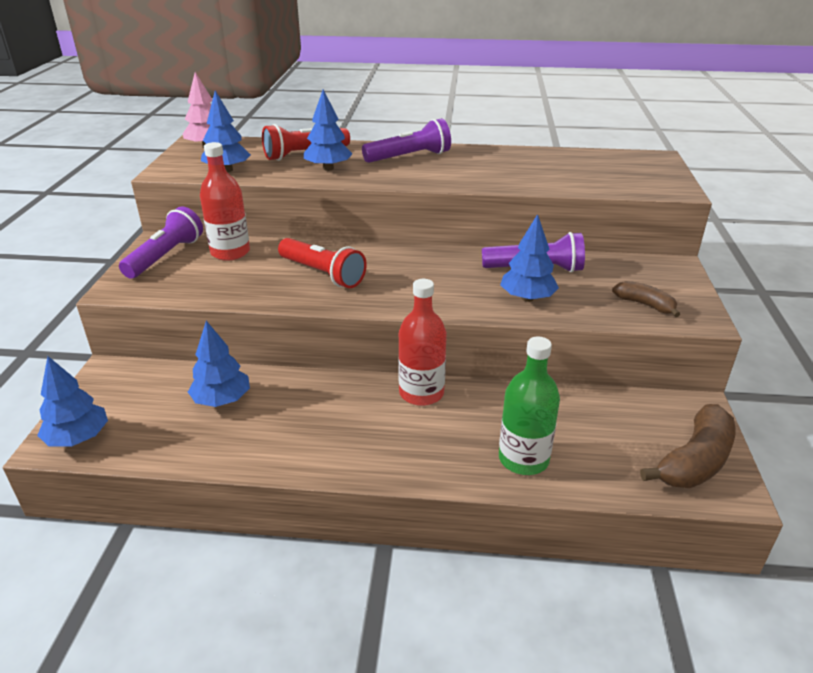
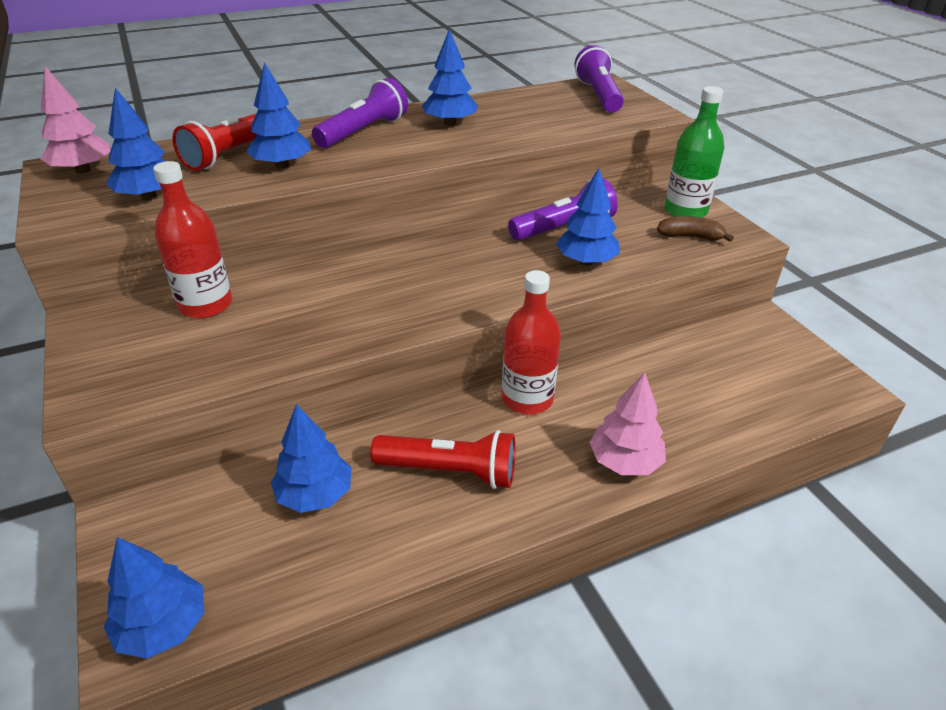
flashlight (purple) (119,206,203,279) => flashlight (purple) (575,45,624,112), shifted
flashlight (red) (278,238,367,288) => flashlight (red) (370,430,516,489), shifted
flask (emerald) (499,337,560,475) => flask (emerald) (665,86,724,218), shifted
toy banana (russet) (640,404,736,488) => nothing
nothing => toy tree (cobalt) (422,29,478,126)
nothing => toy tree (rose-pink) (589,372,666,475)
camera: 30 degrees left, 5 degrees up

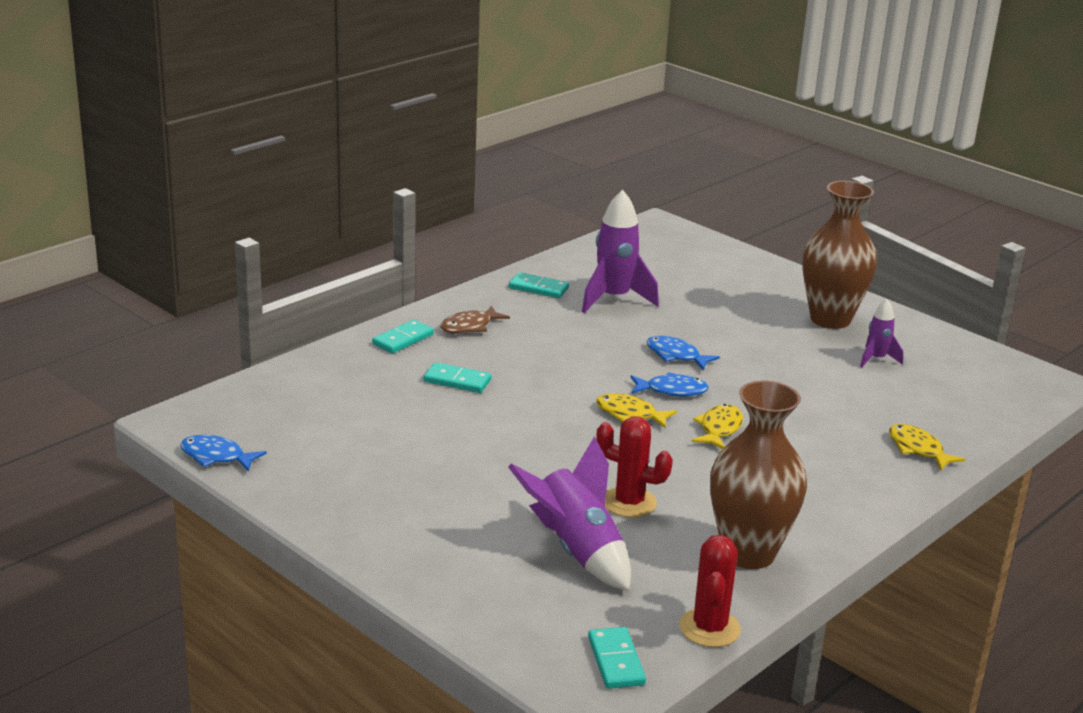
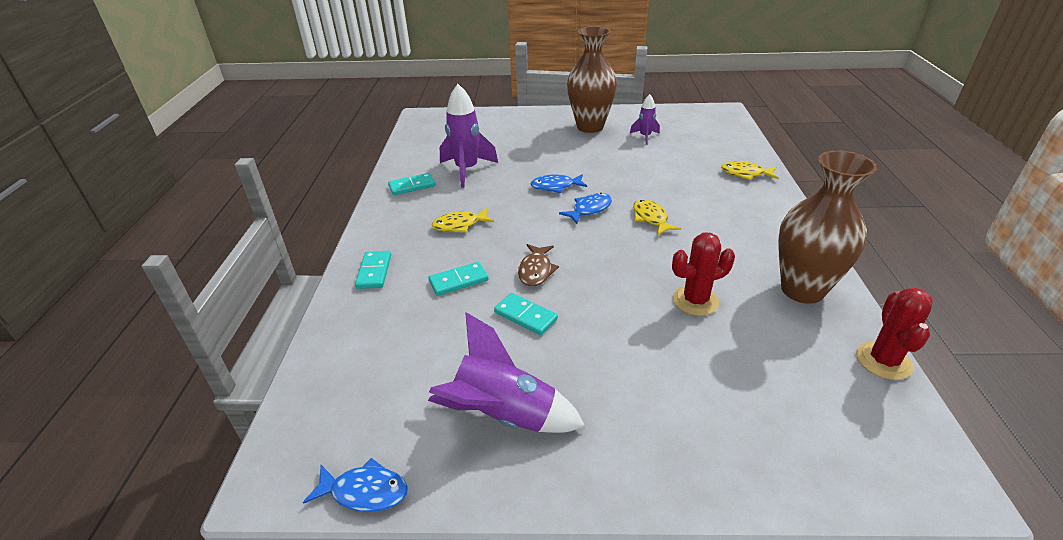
toy fish (russet) (440,305,510,334) => toy fish (russet) (518,244,559,287), shifted
toy fish (golden) (596,393,677,428) => toy fish (golden) (432,208,494,233), shifted
toy fish (cobalt) (180,435,267,472) => toy fish (cobalt) (303,458,408,512), 150 degrees counterclockwise
toy rocket (purple) (508,436,631,591) => toy rocket (purple) (428,312,585,433), shifted
saguaro cactus (red) (679,535,741,647) => saguaro cactus (red) (856,288,933,380), 45 degrees clockwise
domino piece (aqua) (588,627,646,689) => domino piece (aqua) (494,293,558,335), shifted
camera: 40 degrees left, 10 degrees up

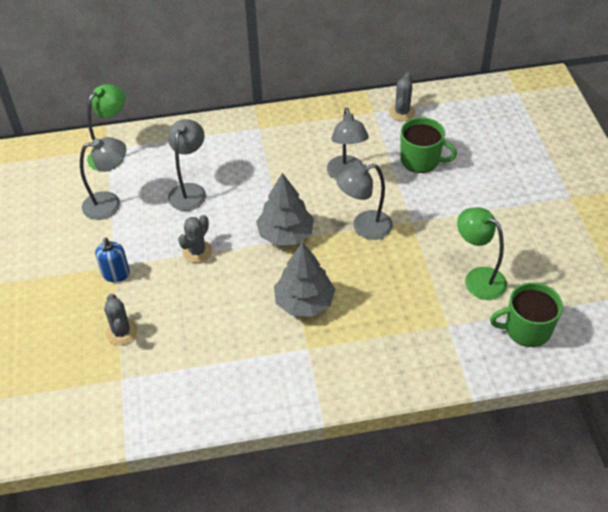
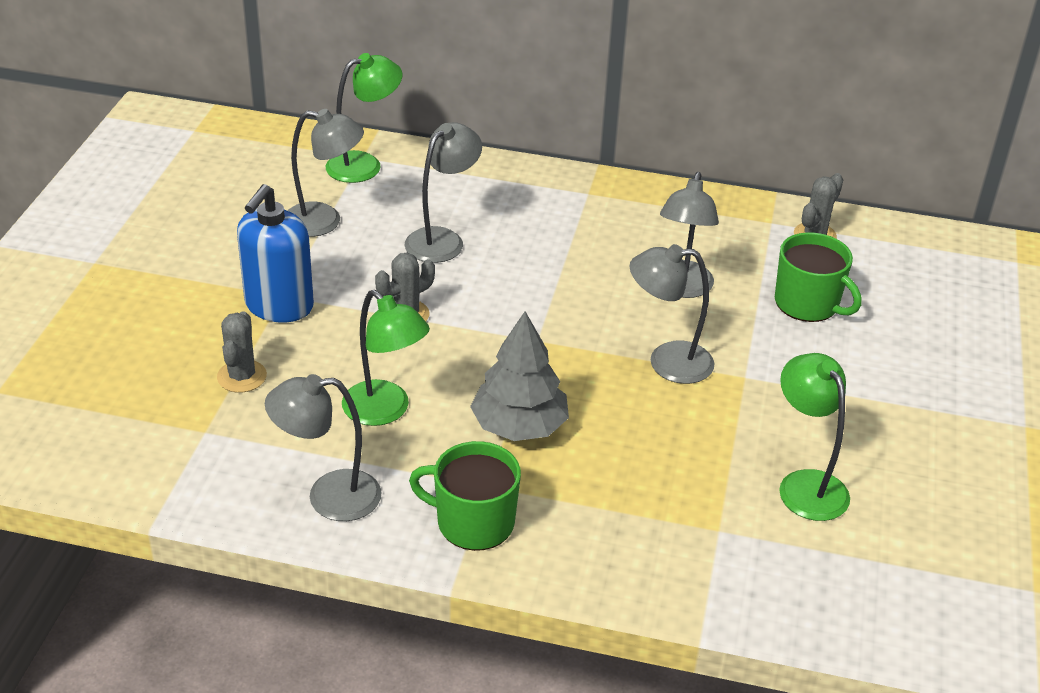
toy tree (grey) (256,173,314,246) => nothing
soap dispenser (cobalt) (95,238,130,282) => soap dispenser (cobalt) (237,184,314,323), x1.68
coffee mug (emerald) (490,282,563,347) => coffee mug (emerald) (409,441,521,551), shifted
nothing => lamp (emerald) (342,290,430,426)
nothing => lamp (grey) (265,374,382,521)
camera: 20 degrees right, 10 degrees down

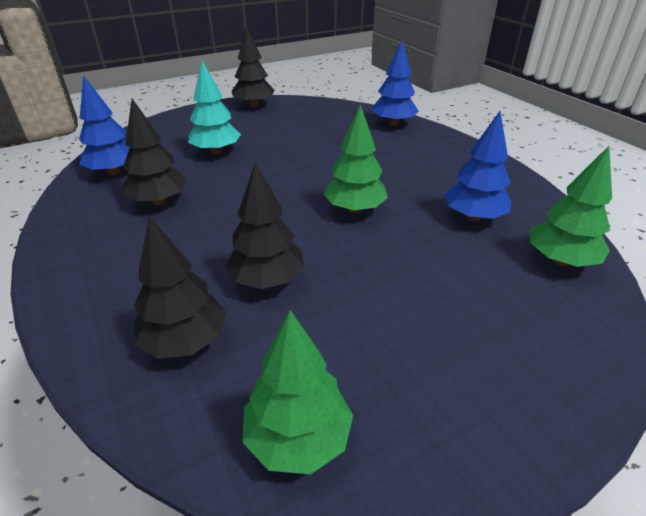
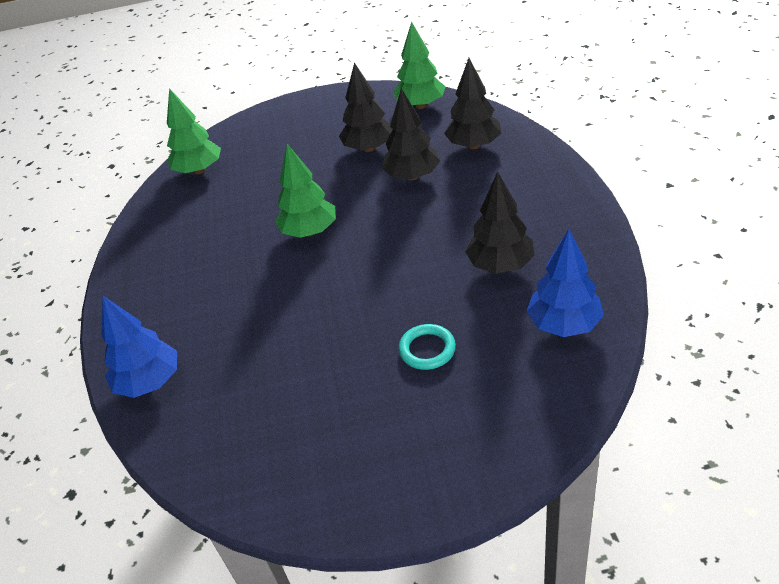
toy tree (ebony) (231,26,274,107) => toy tree (ebony) (339,63,393,152), shifted
toy tree (aqua) (188,61,241,155) => torus (aqua) (399,324,456,370)
toy tree (cobalt) (444,111,511,221) => nothing
camera: 155 degrees left, 5 degrees up

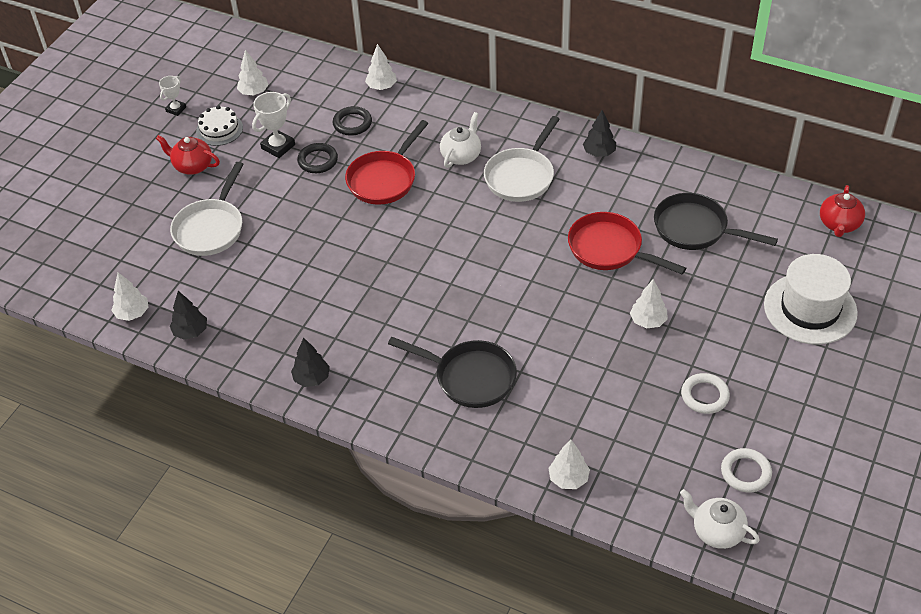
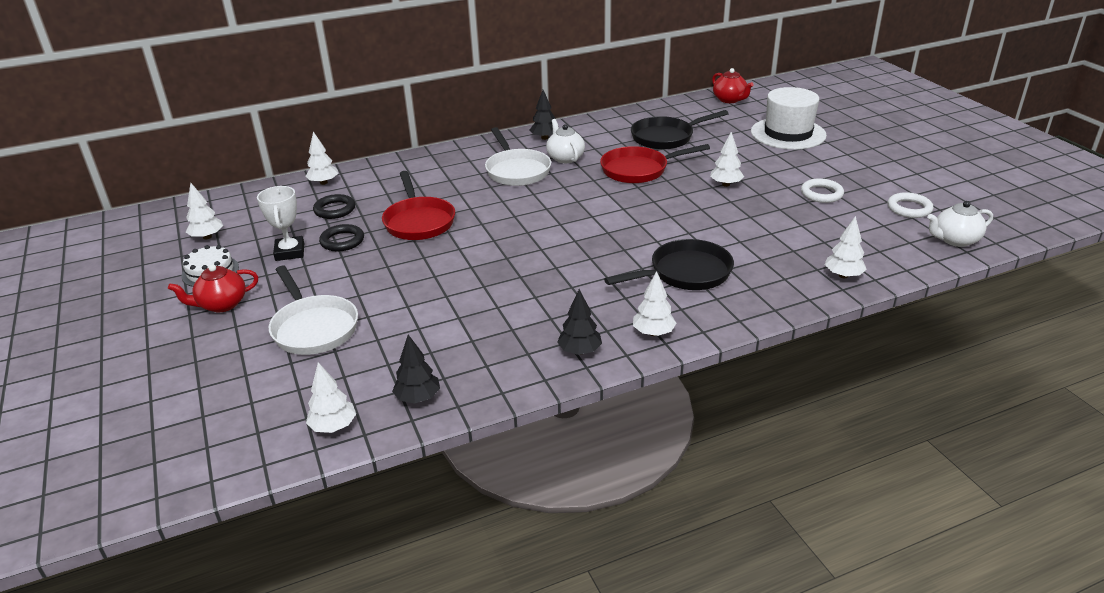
prize cup (pure white) (159,76,186,116) => nothing
tea pot (pure white) (440,112,481,168) => tea pot (pure white) (546,119,585,163), shifted
nothing => toy tree (pure white) (633,271,676,336)
camera: 50 degrees left, 15 degrees down

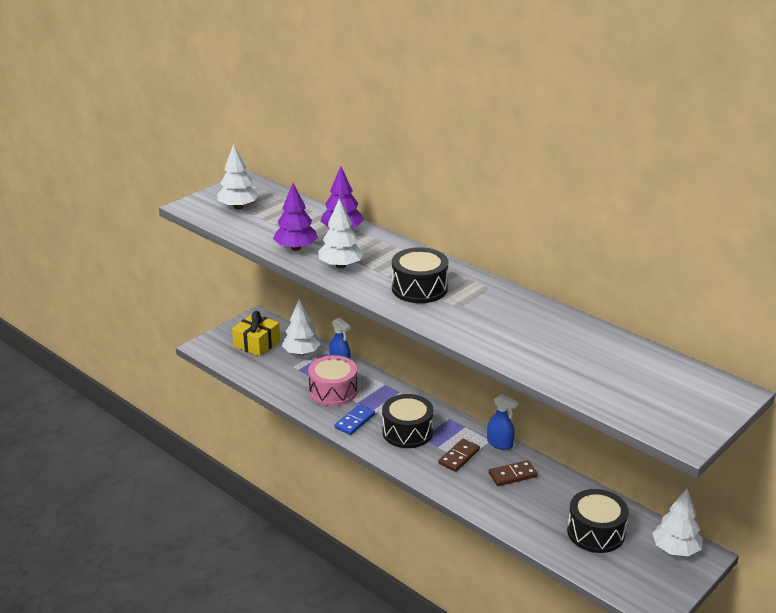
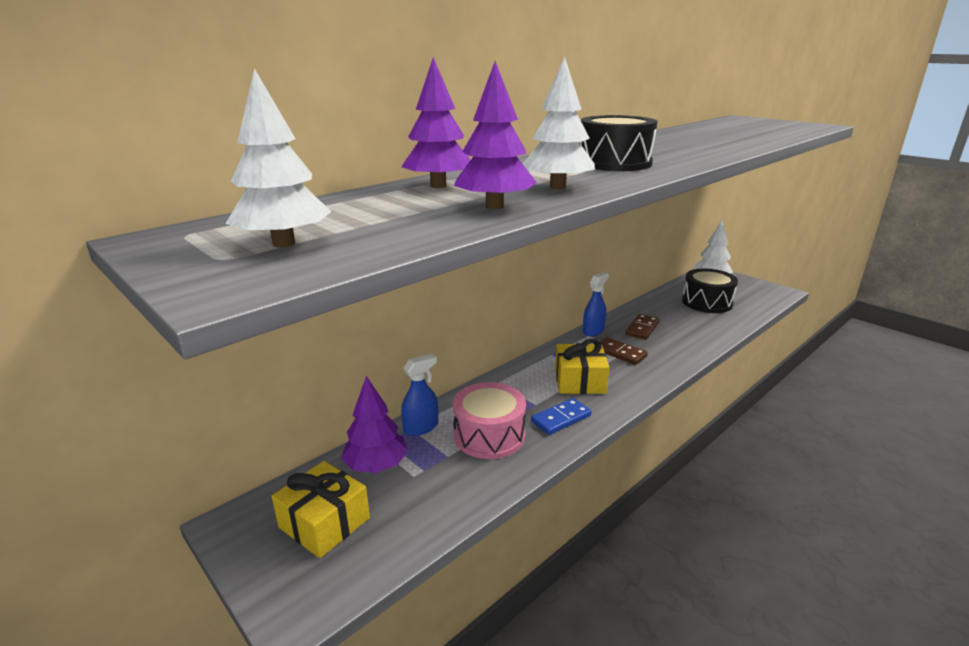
toy tree (pure white) (282,299,321,355) => toy tree (purple) (341,376,408,473)
drum (ebony) (382,394,434,448) => wrapped gift (golden) (555,339,610,394)
domino piece (cobalt) (335,404,375,435) => domino piece (cobalt) (531,398,591,435), 75 degrees counterclockwise
domino piece (russet) (489,460,538,486) => domino piece (russet) (625,314,659,340), 45 degrees clockwise
camera: 85 degrees left, 5 degrees down

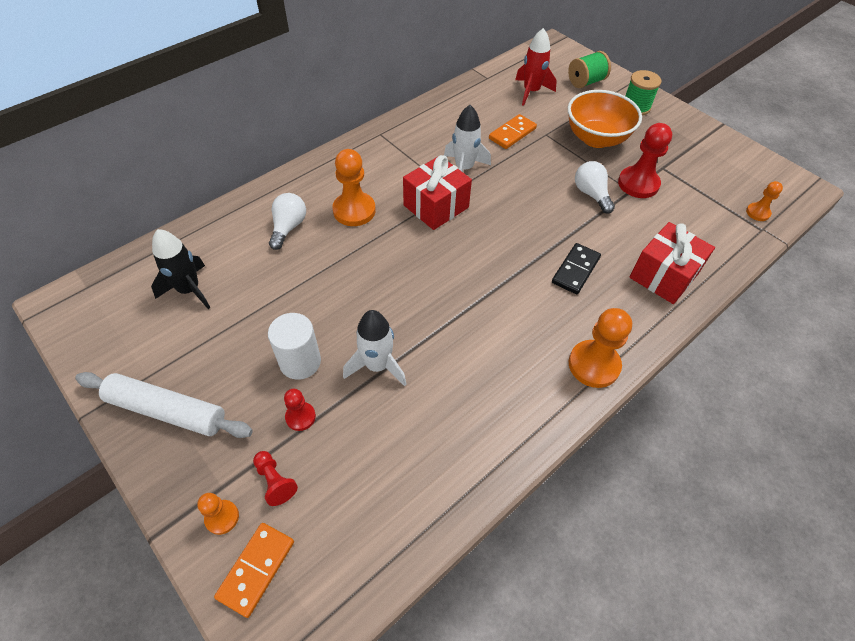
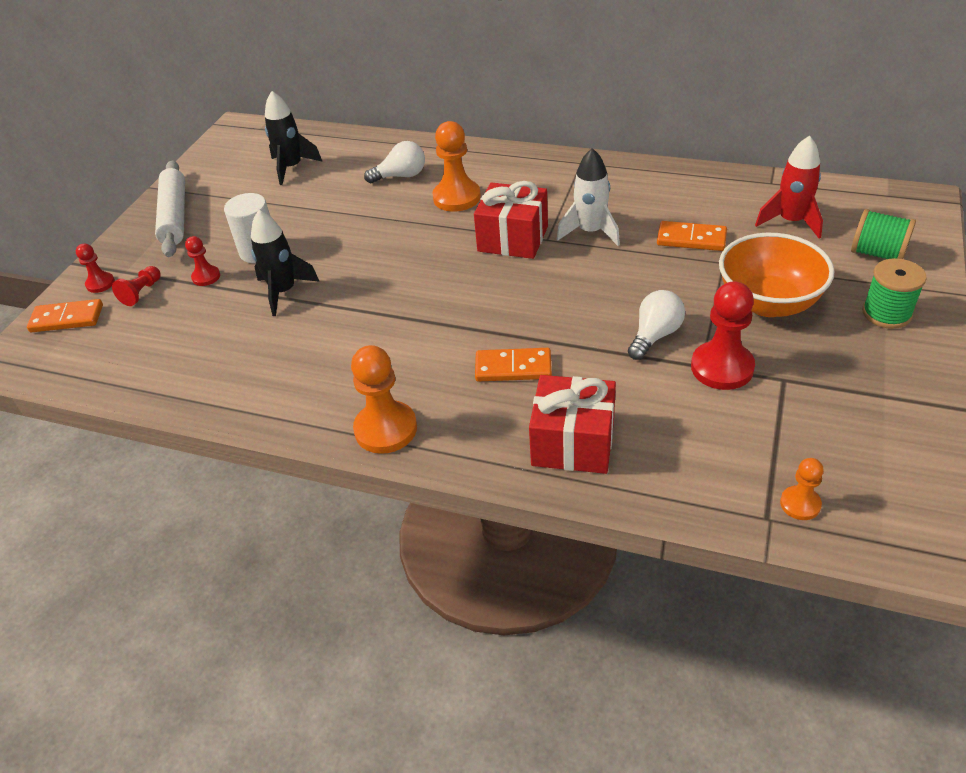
domino piece (ebony) (552,243,601,294) => domino piece (orange) (475,348,552,382)
toy rocket (pure white) (343,310,406,386) => toy rocket (ebony) (251,210,320,316)
game pawn (orange) (197,493,239,535) => game pawn (red) (76,244,115,293)
camera: 65 degrees right, 10 degrees down

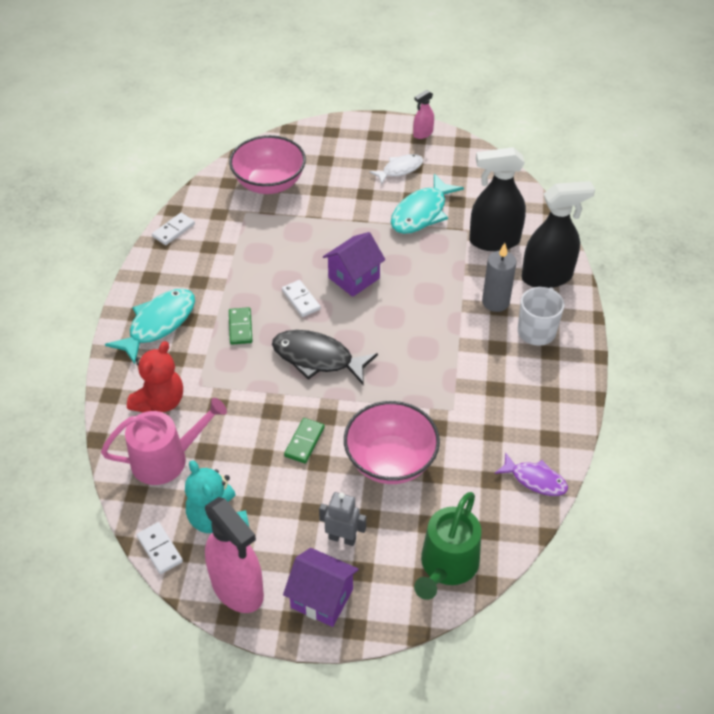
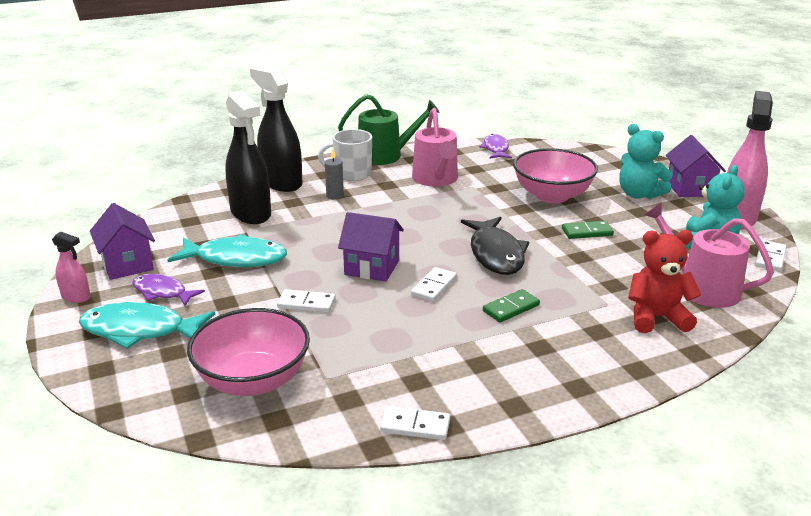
toy fish (pure white) (369,154,423,185) => toy fish (purple) (133,274,205,306)
pillar candle (grey) (482,243,517,312) => pillar candle (grey) (325,149,344,200), x0.63
toy fish (aqua) (105,289,195,364) => toy fish (aqua) (79,302,215,349), shifted
robot figure (grey) (319,492,366,546) => teddy bear (aqua) (620,124,673,199)
sprinkling can (emerald) (414,492,481,600) => sprinkling can (emerald) (338,94,440,165), shifted
nothing => sprinkling can (rose-pink) (412,108,458,187)
nothing => house (purple) (90,203,155,280)
nothing => domino piece (pure white) (277,289,335,313)
camera: 120 degrees left, 20 degrees down

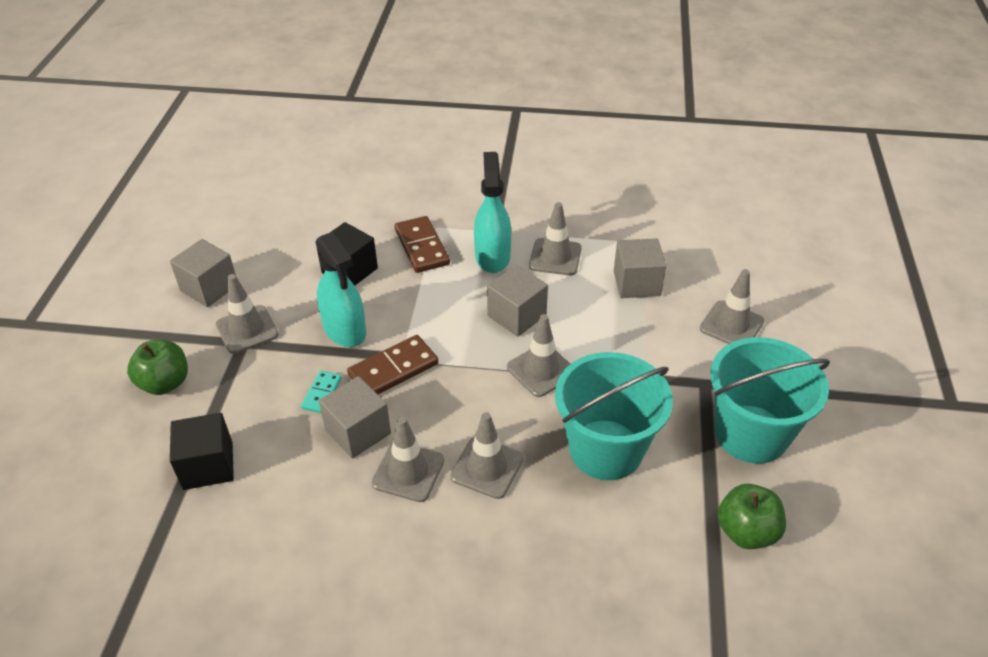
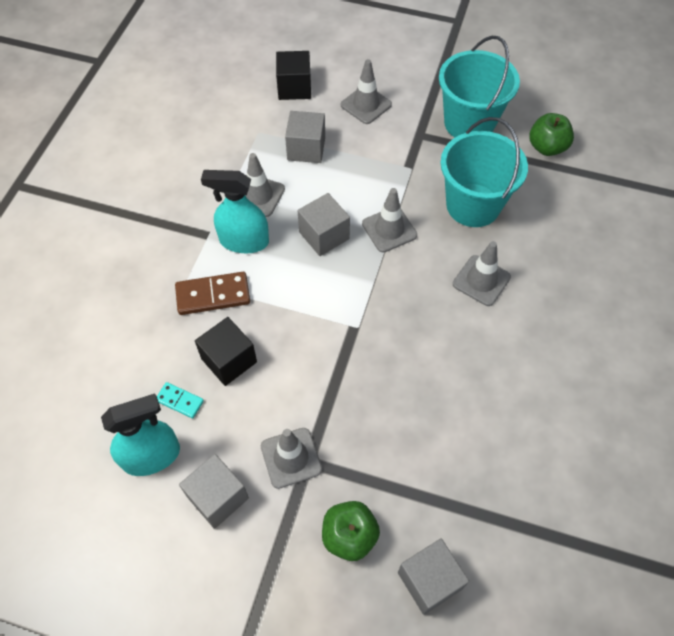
spray cleaner (aqua) (315,232,366,347) => spray cleaner (aqua) (101,393,180,476), shifted
domino piece (russet) (347,335,438,394) => nothing
domino piece (aqua) (301,371,342,413) => domino piece (aqua) (157,382,204,418), shifted
block (grey) (319,376,391,459) => block (grey) (398,539,469,615), shifted
block (ebony) (170,413,234,490) => block (ebony) (276,51,311,100), shifted
safety cone (grey) (372,417,444,502) => nothing
camera: 80 degrees left, 15 degrees up

